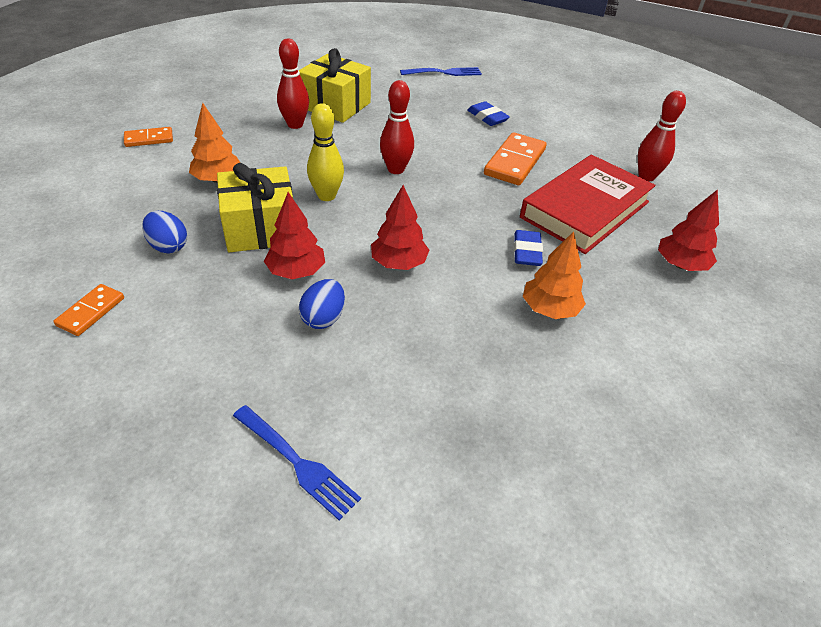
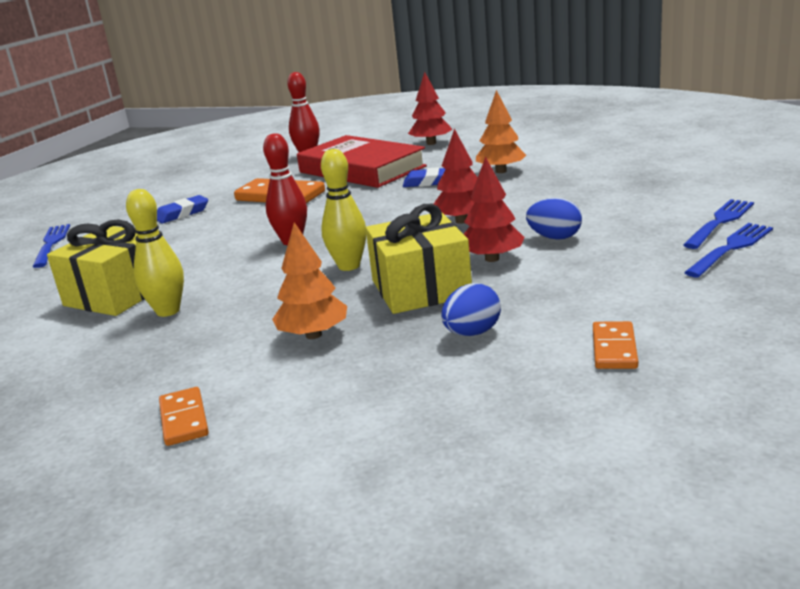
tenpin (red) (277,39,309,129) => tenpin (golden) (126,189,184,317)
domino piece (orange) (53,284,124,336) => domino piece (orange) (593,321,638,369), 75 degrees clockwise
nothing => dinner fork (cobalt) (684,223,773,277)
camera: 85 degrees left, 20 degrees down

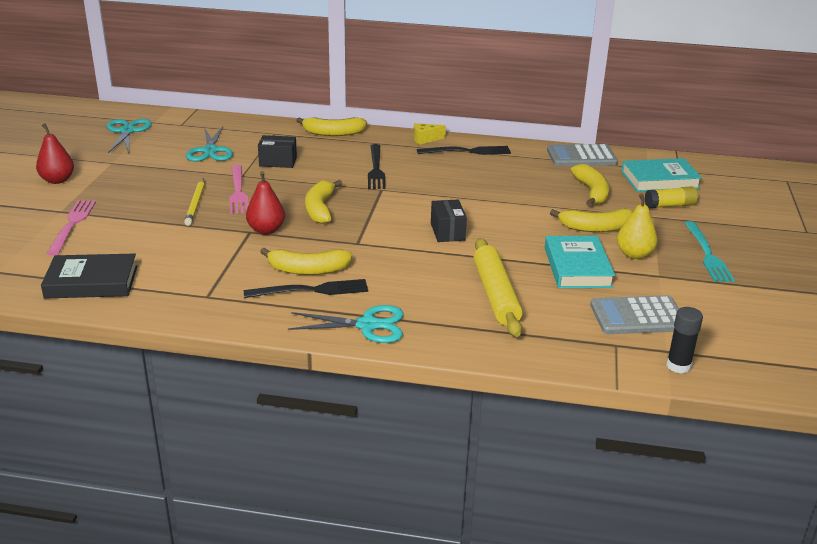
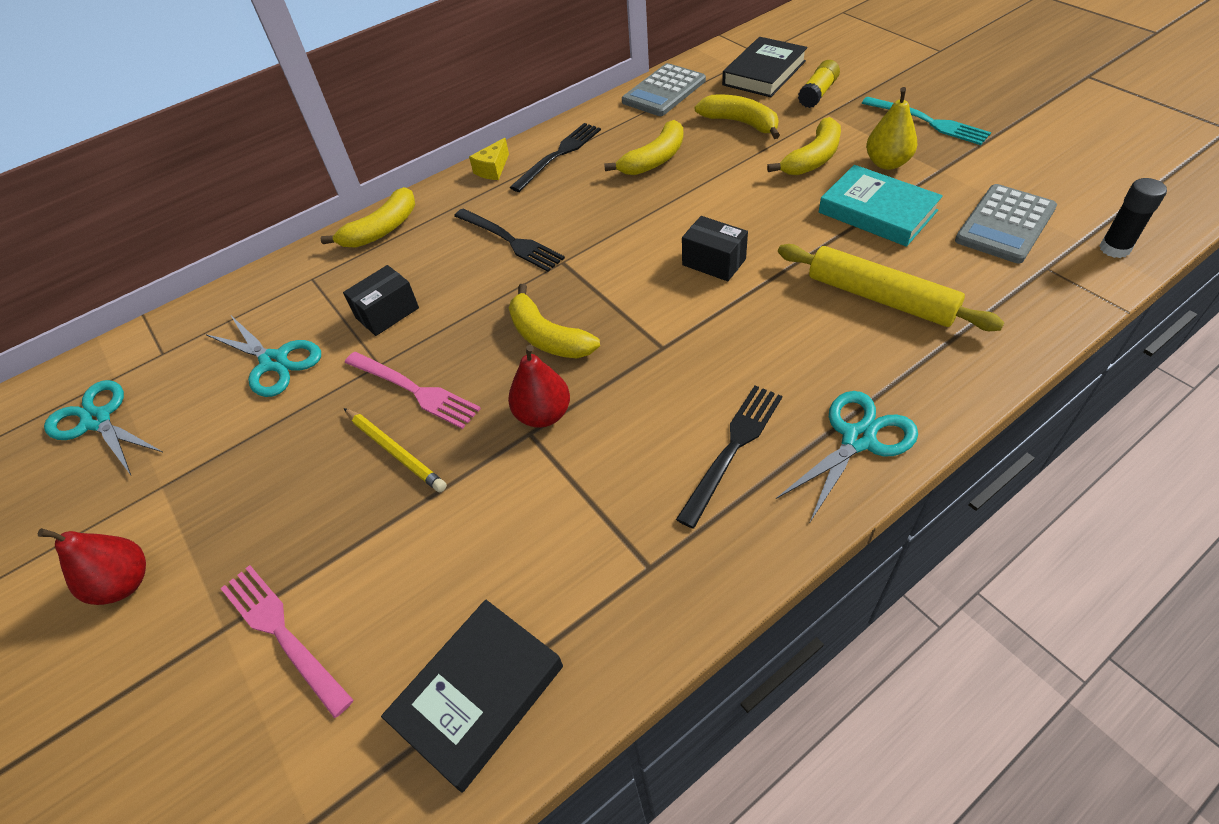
book (aqua) (621,158,702,192) => book (ebony) (722,37,808,97)
toy banana (golden) (260,248,353,275) => toy banana (golden) (604,120,683,175), shifted
camera: 40 degrees left, 20 degrees up

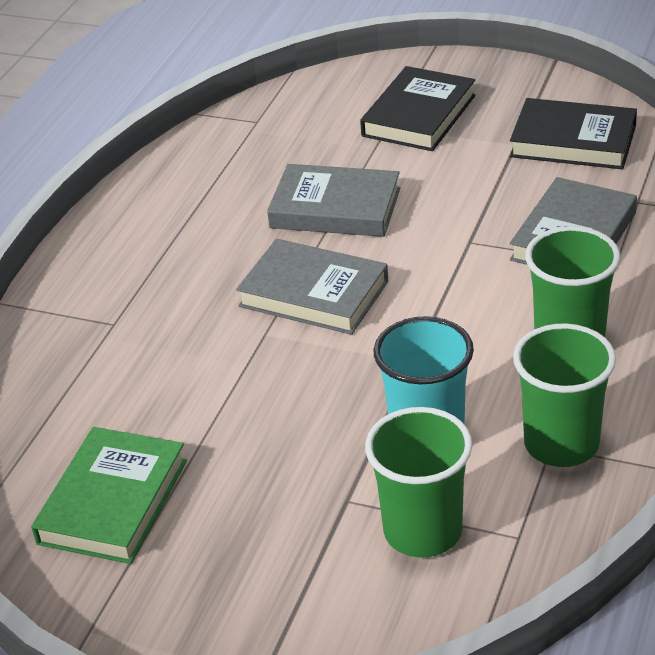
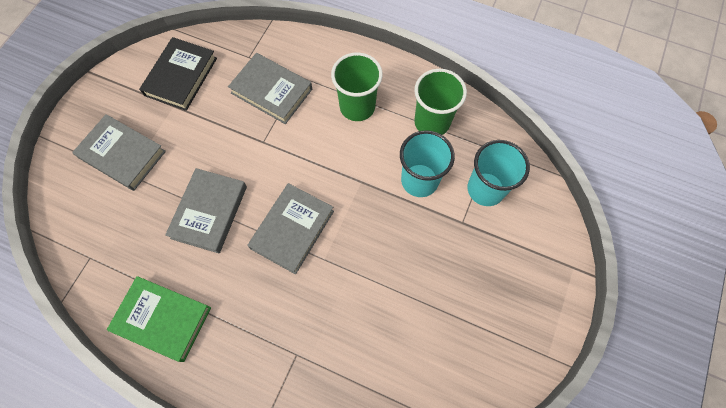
book (ebony) (360,66,476,151) => book (grey) (72,114,166,191)
beaker (emerald) (365,407,472,558) => beaker (aqua) (468,140,530,206)
book (emerald) (31,427,187,564) => book (emerald) (107,276,211,362), shifted
camera: 90 degrees left, 30 degrees up

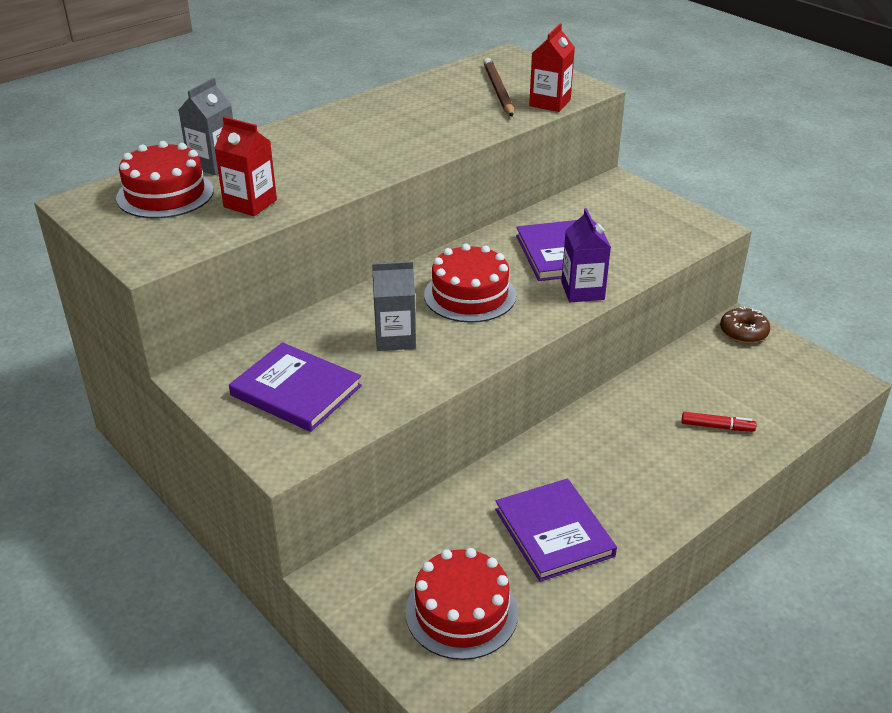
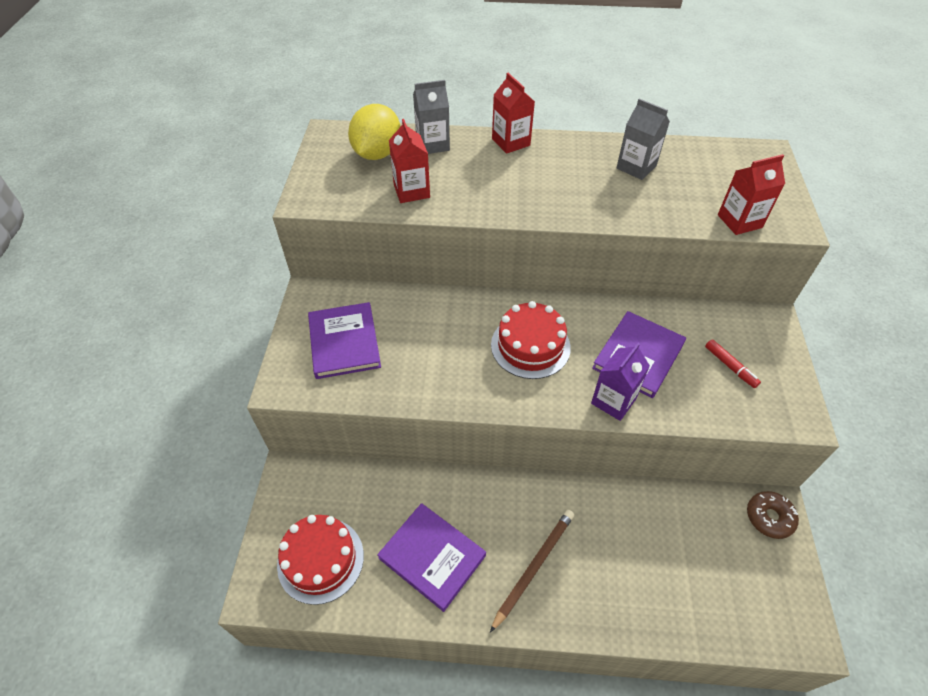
lead pencil (russet) (483,58,514,117) => lead pencil (russet) (490,510,574,633), shifted
gateau (red) (116,141,214,219) => lemon (golden) (348,104,400,160)
juice carton (grey) (372,261,416,351) => juice carton (grey) (616,99,670,180), shifted
marker pen (red) (682,412,757,432) => marker pen (red) (705,339,761,388), shifted
book (purple) (495,479,617,582) => book (purple) (377,503,486,612), 75 degrees counterclockwise
nothing => juice carton (red) (492,73,535,154)
camera: 45 degrees right, 15 degrees up

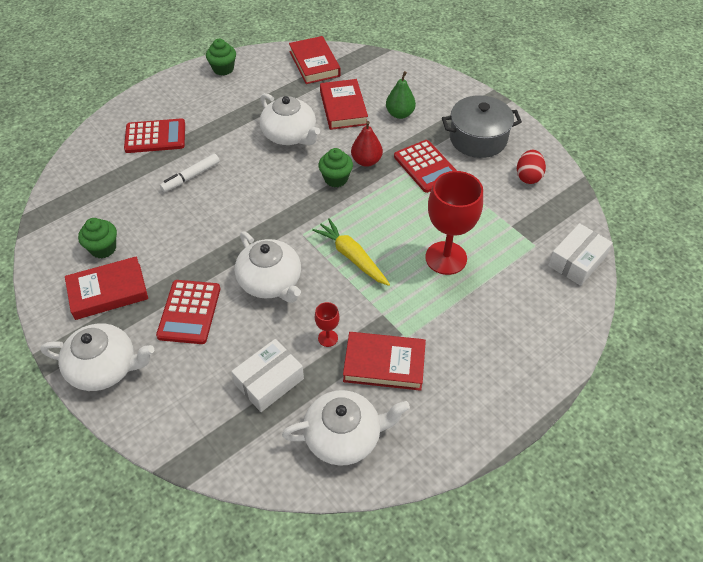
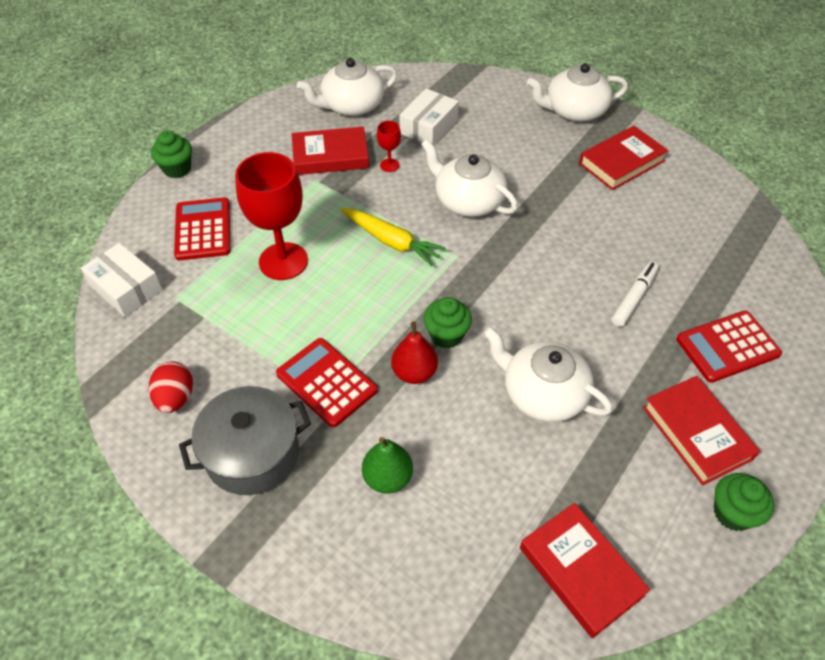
book (red) (320,79,368,130) => book (red) (643,376,760,485), shifted
fairy cake (emerald) (78,218,117,258) => fairy cake (emerald) (151,131,192,178), shifted
box (pure white) (548,223,613,286) => box (pure white) (81,243,162,317), 75 degrees counterclockwise
adding machine (red) (156,280,220,344) => adding machine (red) (174,198,230,261), shifted
camera: 165 degrees right, 0 degrees up

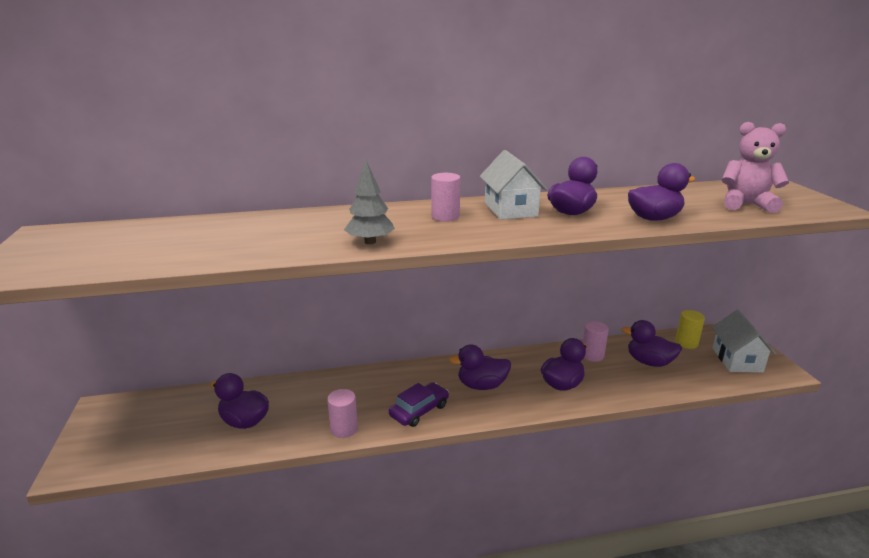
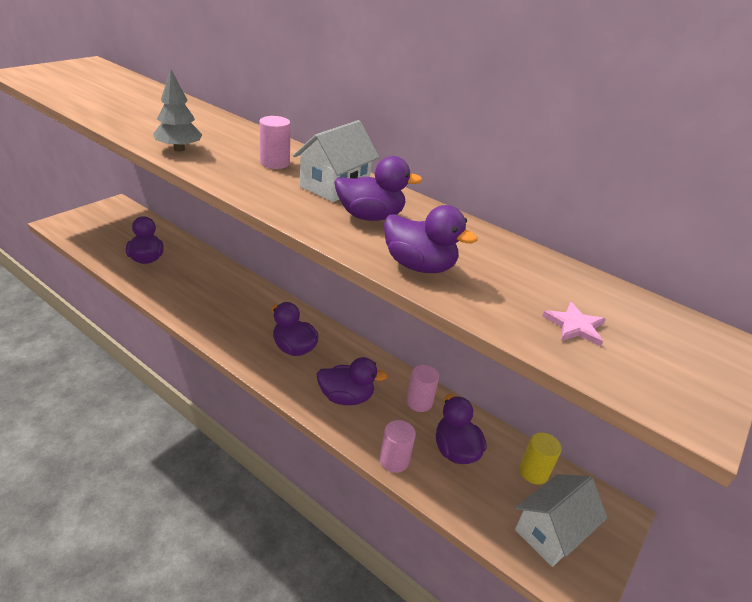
teddy bear (rose-pink) (722,122,789,213) => five-pointed star (rose-pink) (543,302,606,346)
toy car (purple) (389,382,449,427) => nothing
cylinder (rose-pink) (327,389,358,438) => cylinder (rose-pink) (380,420,416,473), shifted
camera: 45 degrees right, 10 degrees up

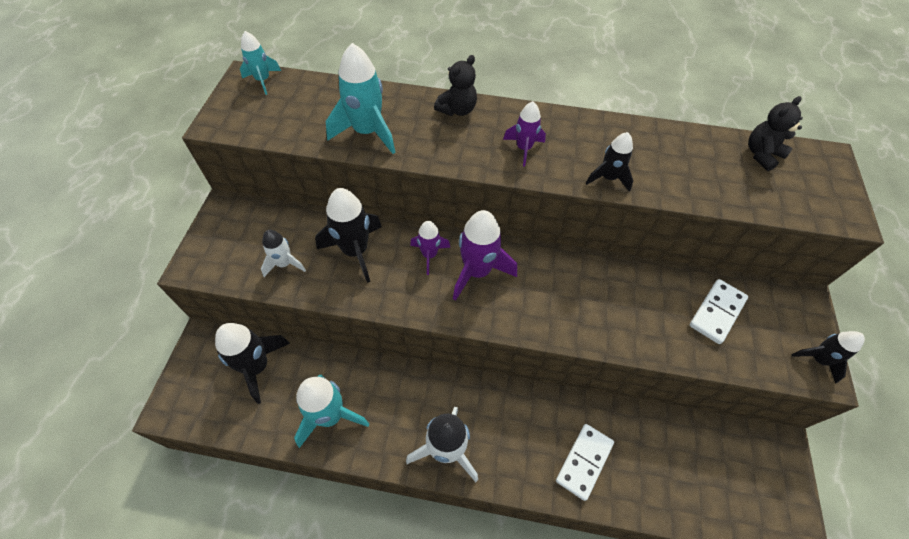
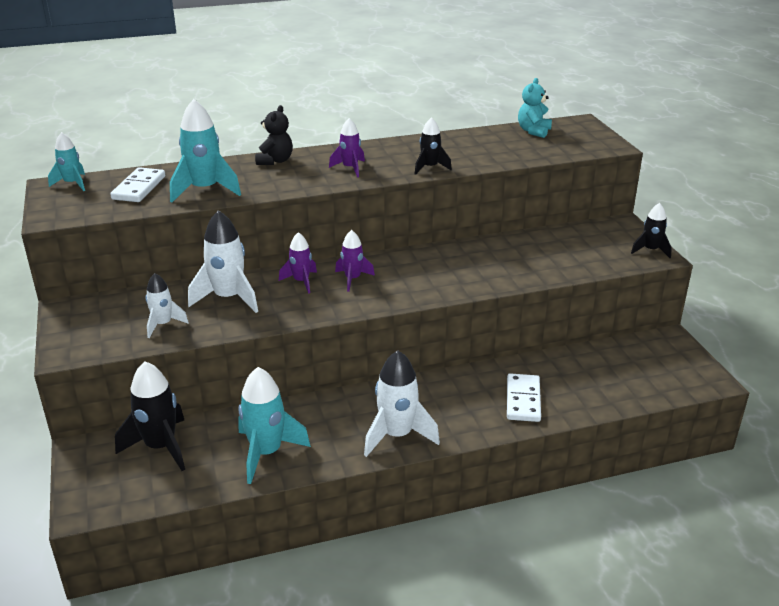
teddy bear (ebony) (748,96,803,171) => teddy bear (aqua) (518,78,552,138)
toy rocket (ebony) (315,188,382,283) => toy rocket (pure white) (188,210,258,313)
toy rocket (purple) (453,210,517,301) => toy rocket (purple) (335,230,375,292), x0.59
domino piece (pure white) (690,279,748,344) => domino piece (pure white) (110,167,165,202), shifted
camera: 25 degrees left, 25 degrees down

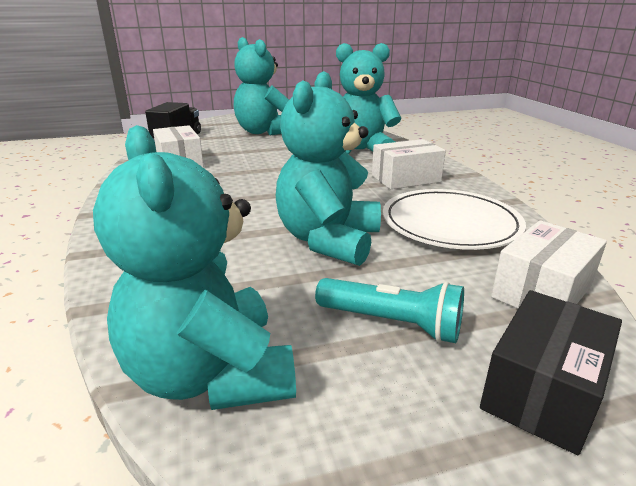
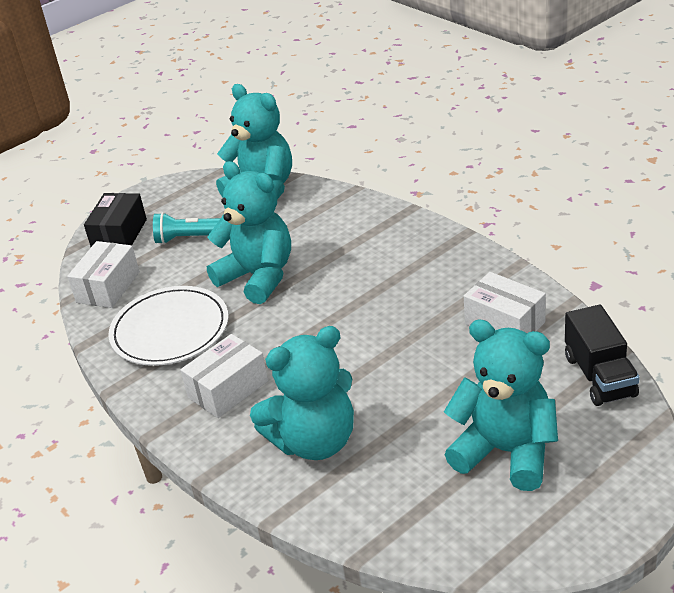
teddy bear (aqua) (276,71,381,266) => teddy bear (aqua) (207,161,291,304), 45 degrees counterclockwise
camera: 160 degrees right, 10 degrees up

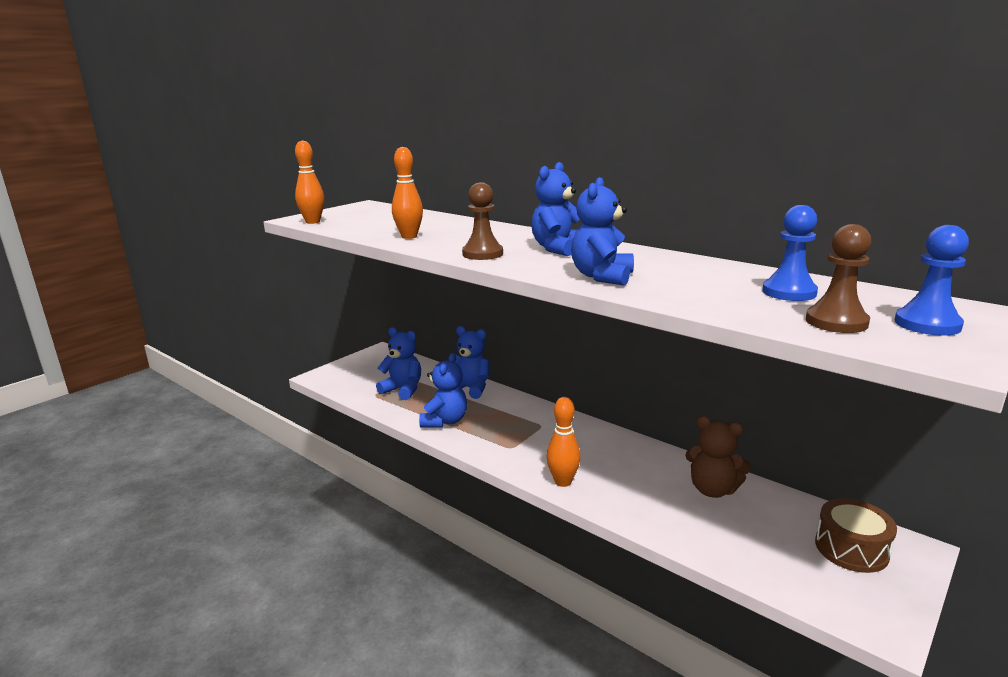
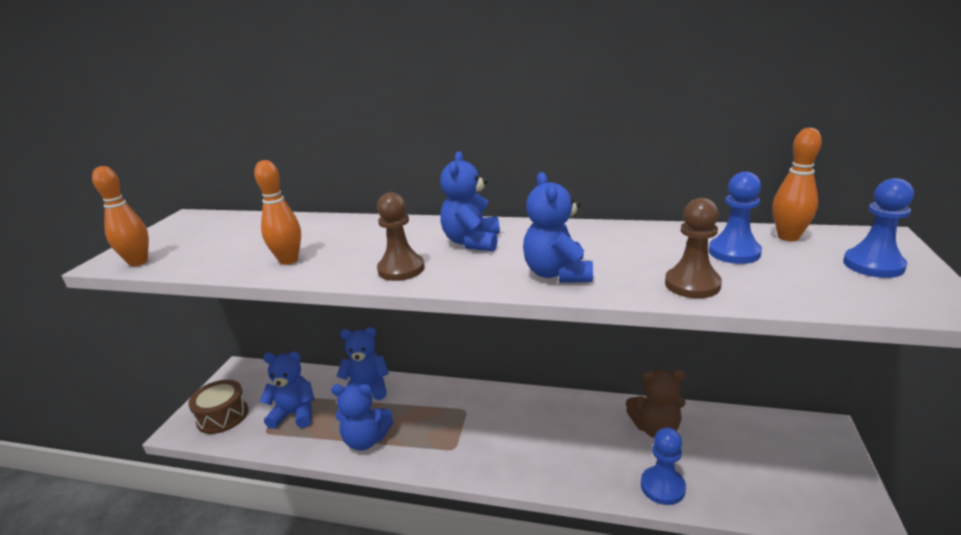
game pawn (russet) (806,224,871,333) => game pawn (russet) (665,198,722,298), shifted
teddy bear (cobalt) (419,353,467,428) => teddy bear (cobalt) (331,383,393,451), 105 degrees clockwise
tenpin (orange) (547,397,581,487) => tenpin (orange) (773,128,822,241), shifted
drum (russet) (815,498,897,573) => drum (russet) (188,380,248,434), shifted
nothing => game pawn (cobalt) (641,428,686,505)
camera: 25 degrees left, 5 degrees up

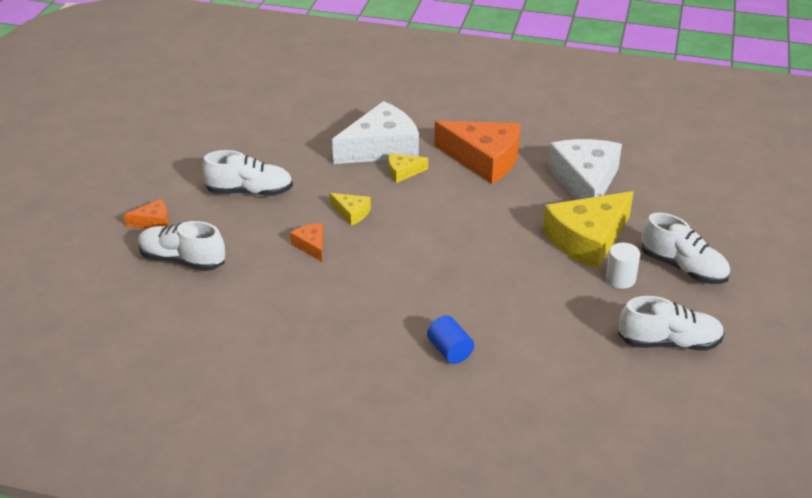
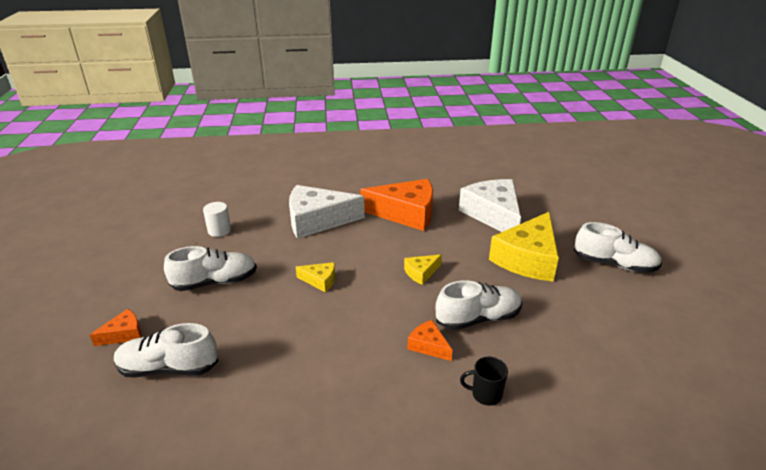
cheese (pure white) (332,101,419,164) => cheese (pure white) (289,185,365,239), 135 degrees counterclockwise
cheese (golden) (389,153,428,183) => cheese (golden) (404,254,442,285), shifted
cheese (orange) (290,223,323,262) => cheese (orange) (407,320,452,361), shifted
cylinder (pure white) (606,243,640,289) => cylinder (pure white) (203,202,231,237), shifted
shoe (pure white) (618,296,725,351) => shoe (pure white) (436,280,522,330), shifted
cylinder (cobalt) (427,316,474,364) => coffee mug (ebony) (460,357,508,406)
camera: 20 degrees left, 5 degrees down

